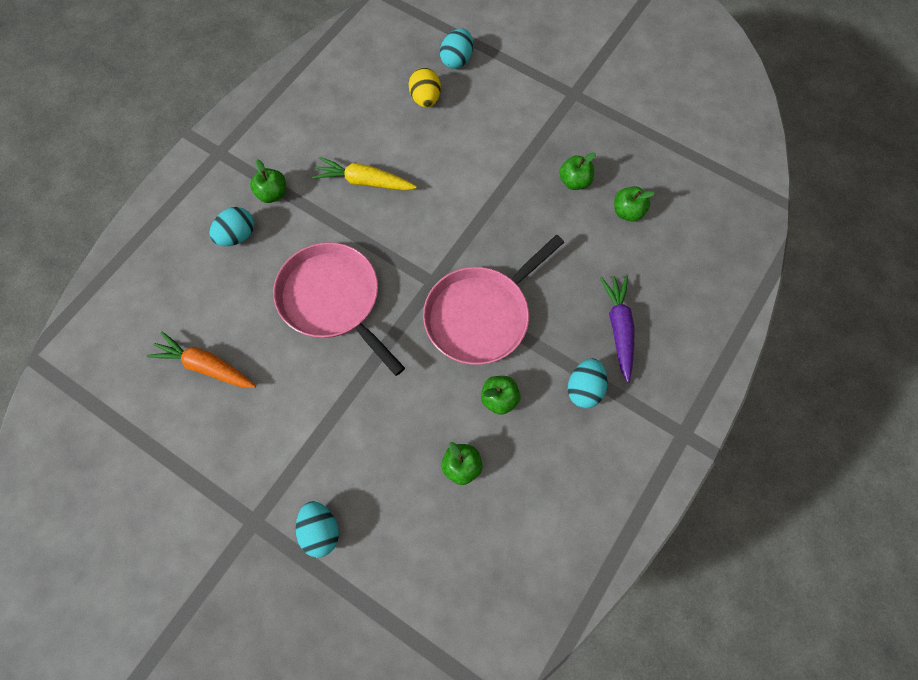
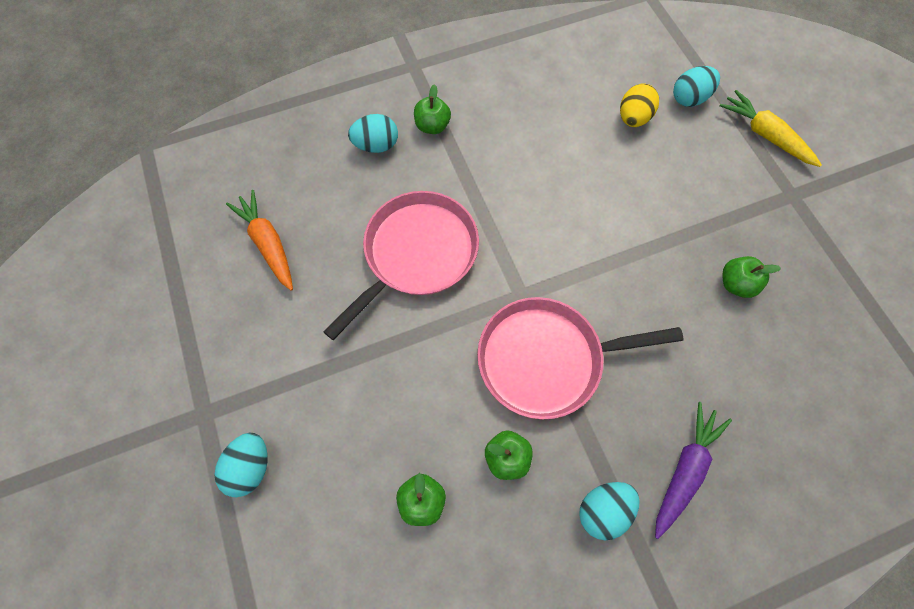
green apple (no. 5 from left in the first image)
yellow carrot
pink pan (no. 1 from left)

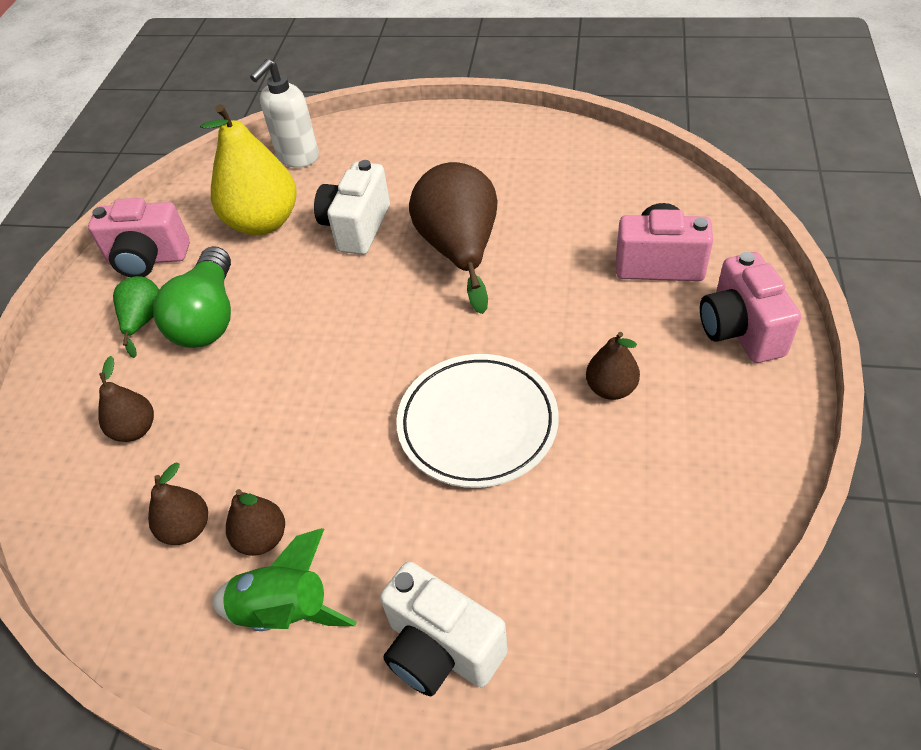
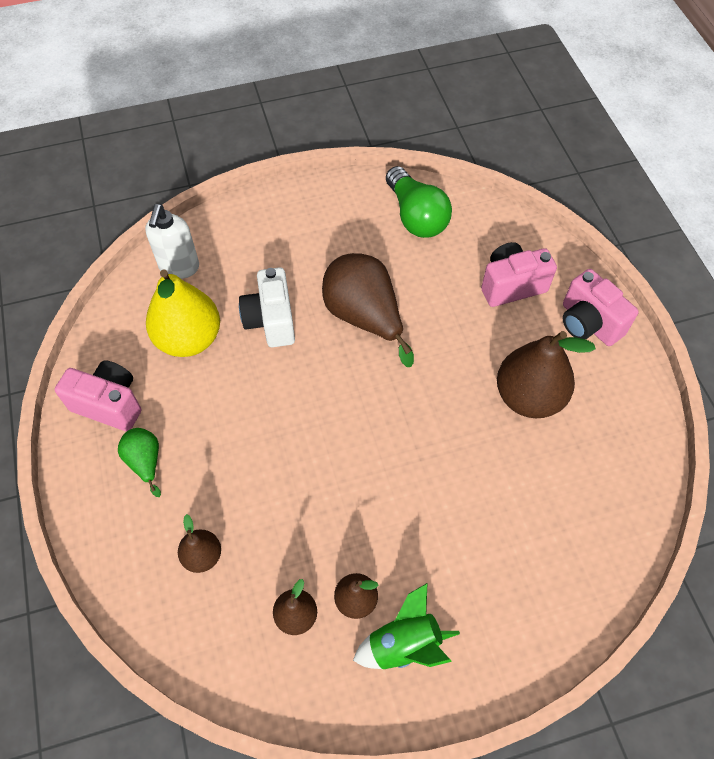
white camera (no. 2 from left in the first image)
white plate
green light bulb
pink camera (no. 1 from left)
brown pear (no. 5 from left)

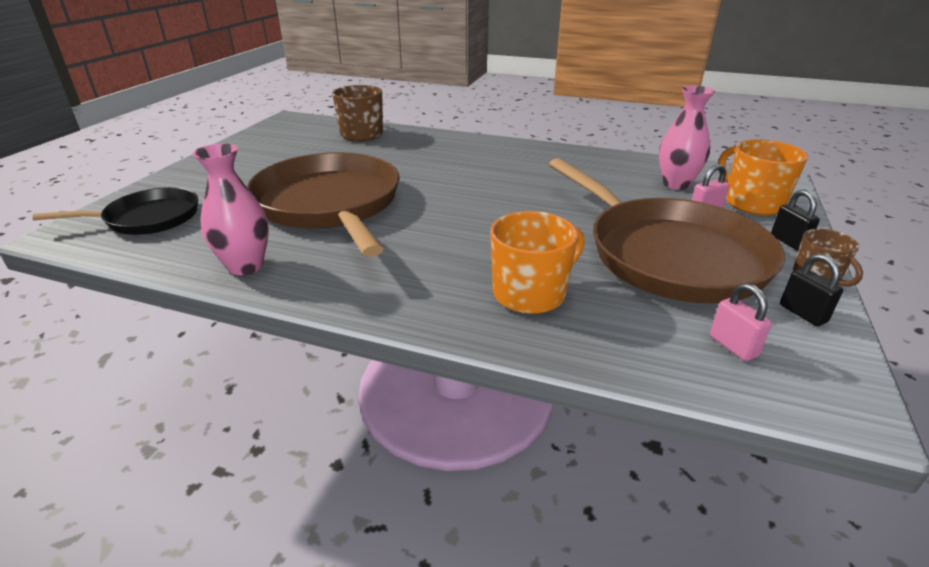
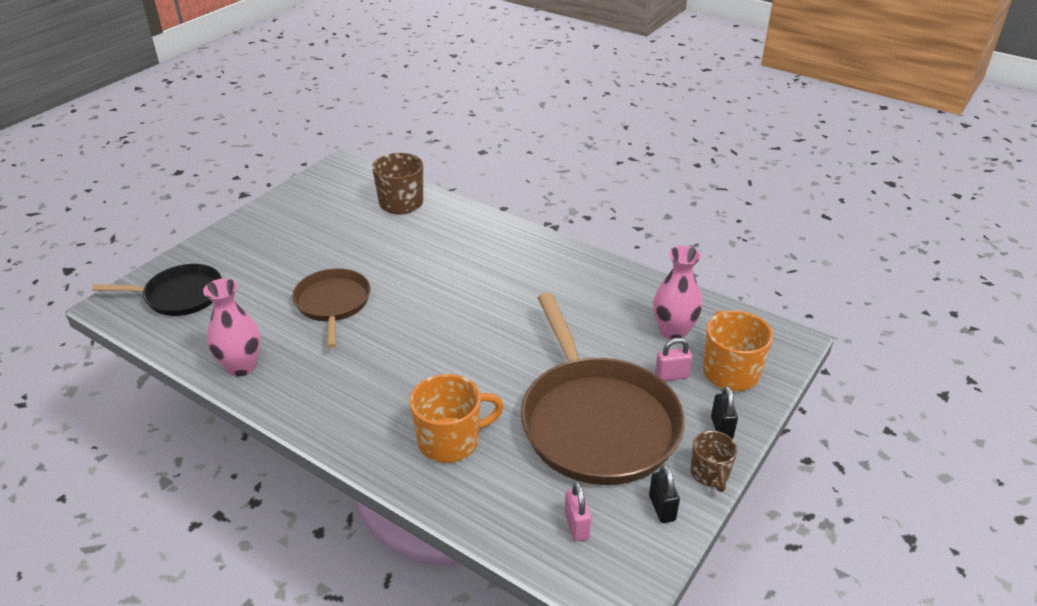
brown pan (no. 1 from left)

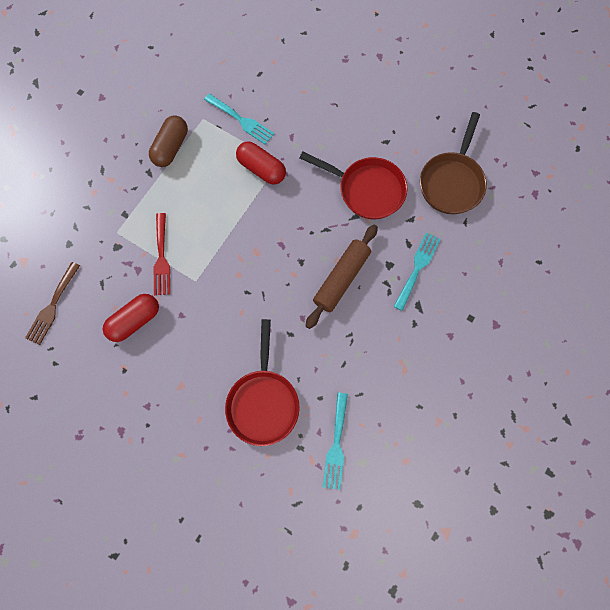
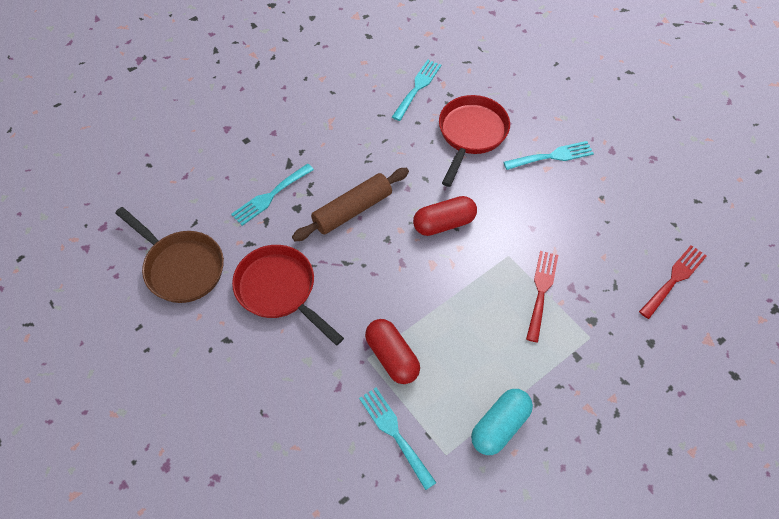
turquoise fork (no. 4 from left)
red capsule (no. 2 from left)
red fork (no. 2 from left)
turquoise capsule
brown pan

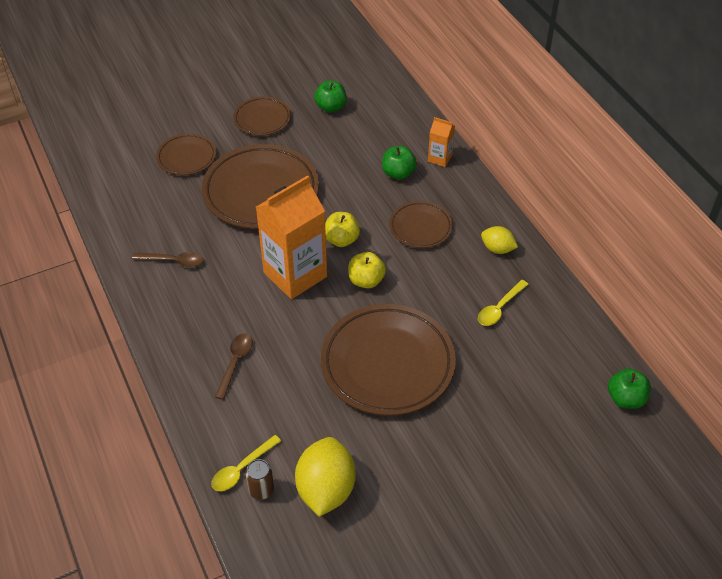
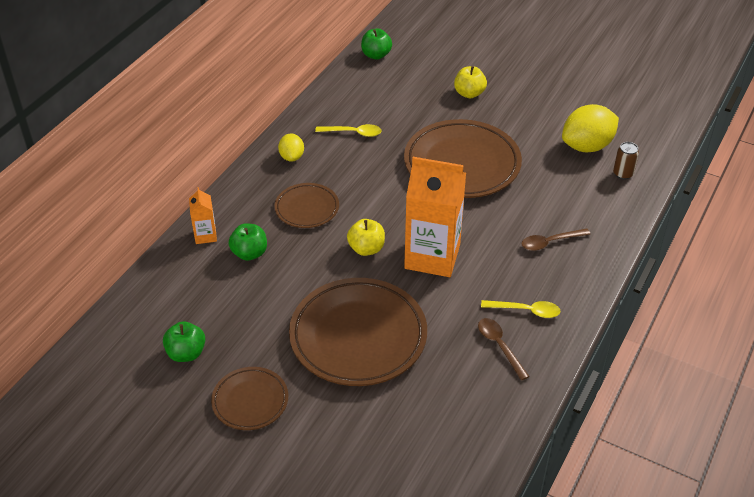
brown plate (no. 1 from left in the first image)
yellow spoon (no. 2 from left)
yellow apple (no. 2 from left)

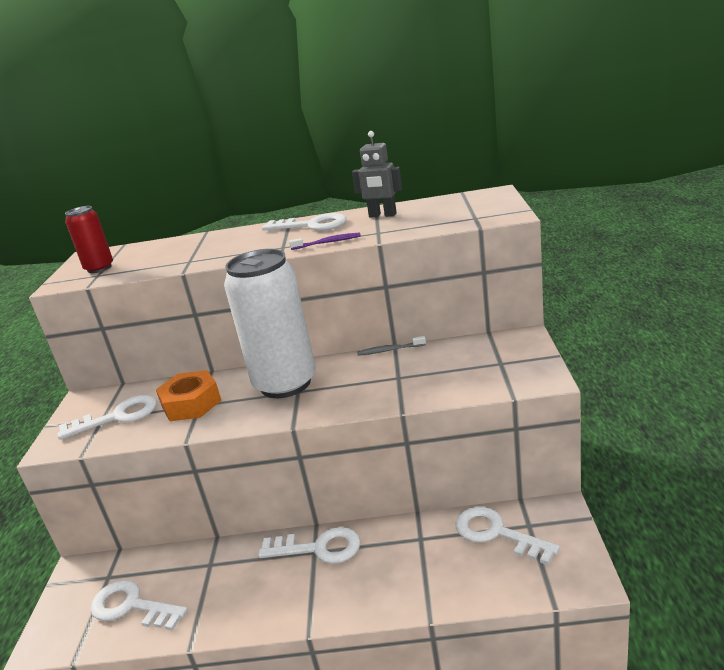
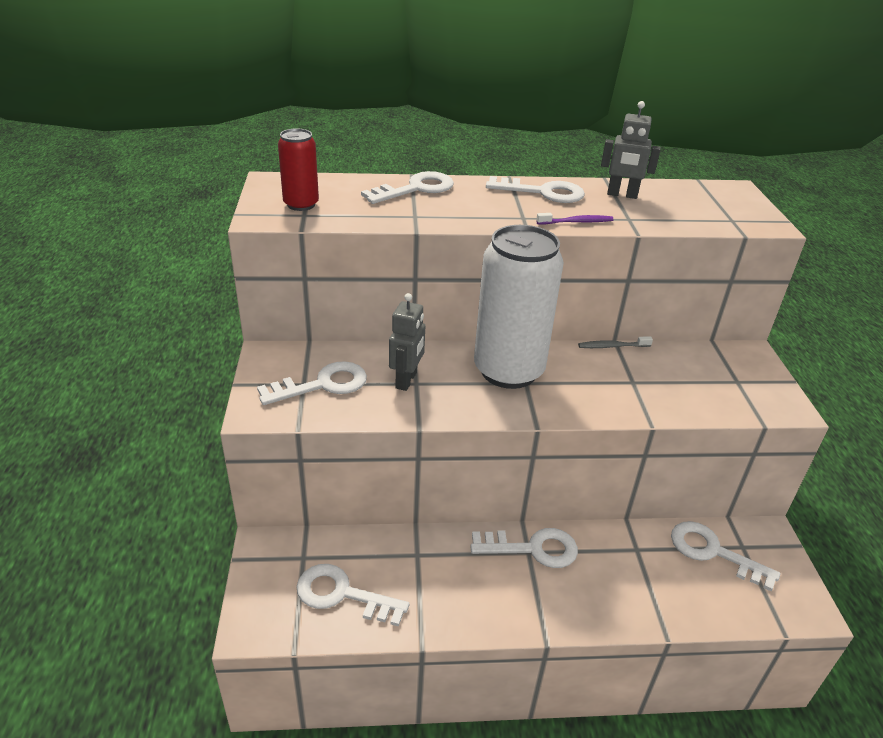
white key (no. 3 from left)
grey robot (no. 1 from left)

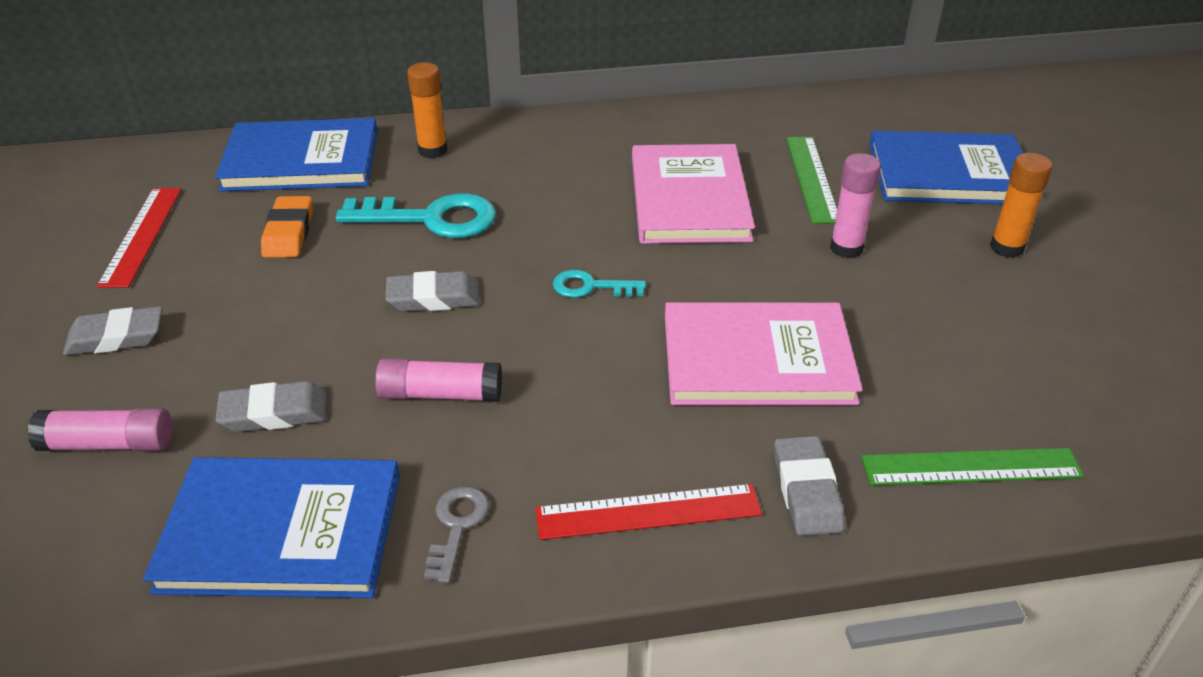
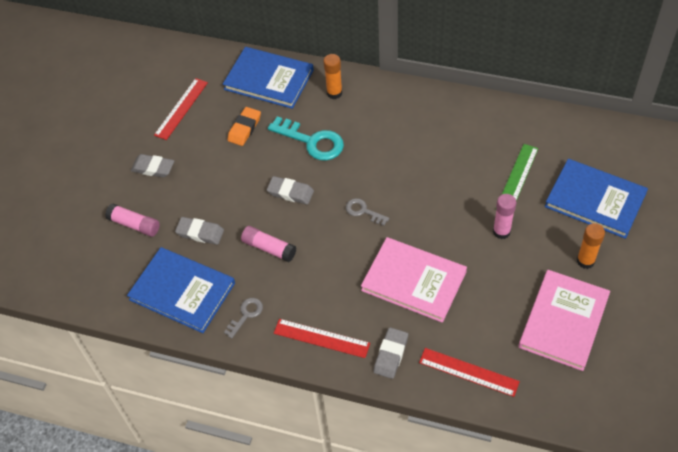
pink book (no. 2 from left)
grey key (no. 2 from left)
red ruler (no. 3 from left)

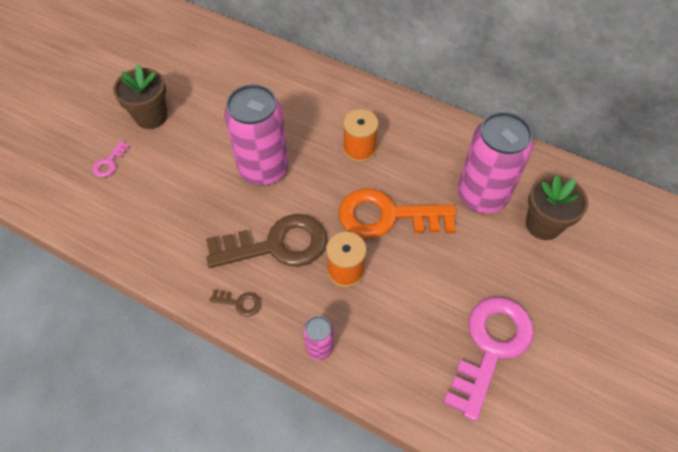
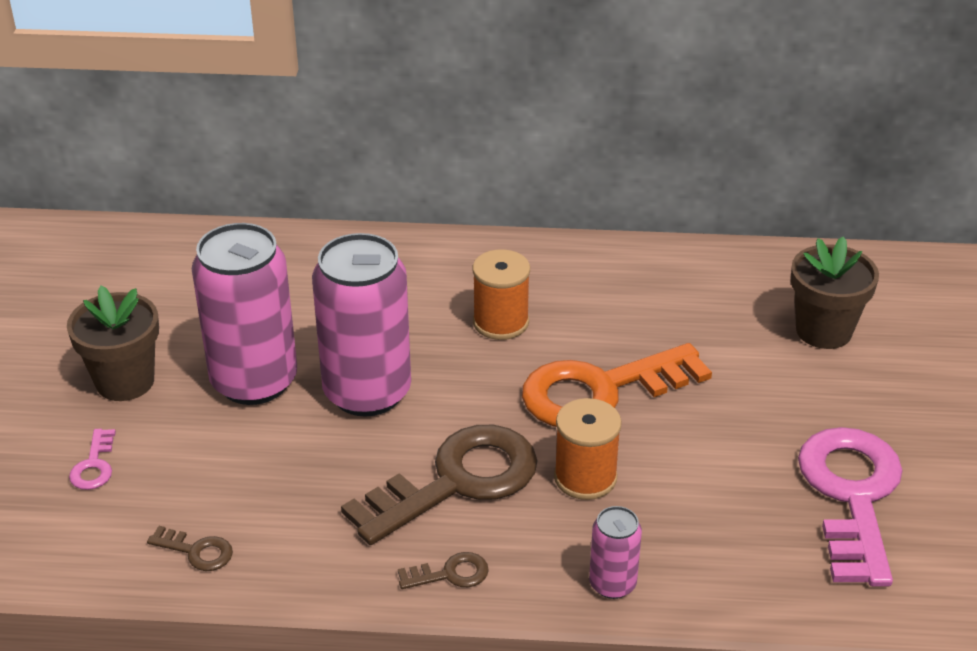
brown key (no. 1 from left)
pink can (no. 1 from left)

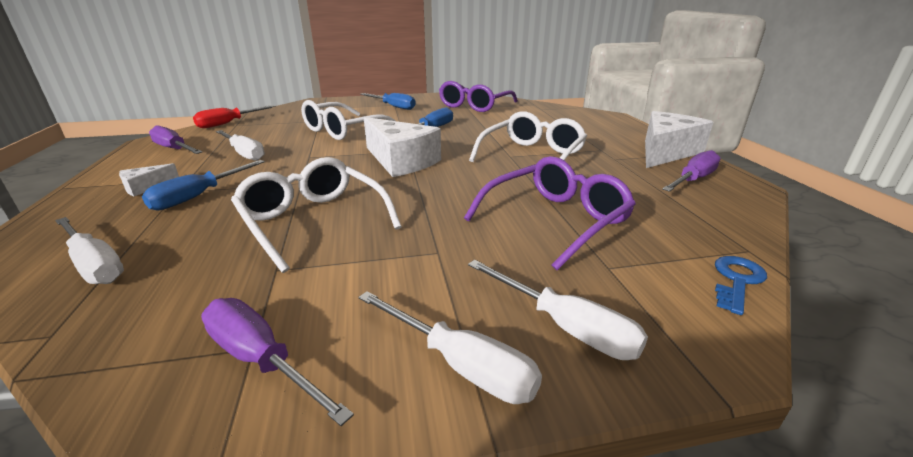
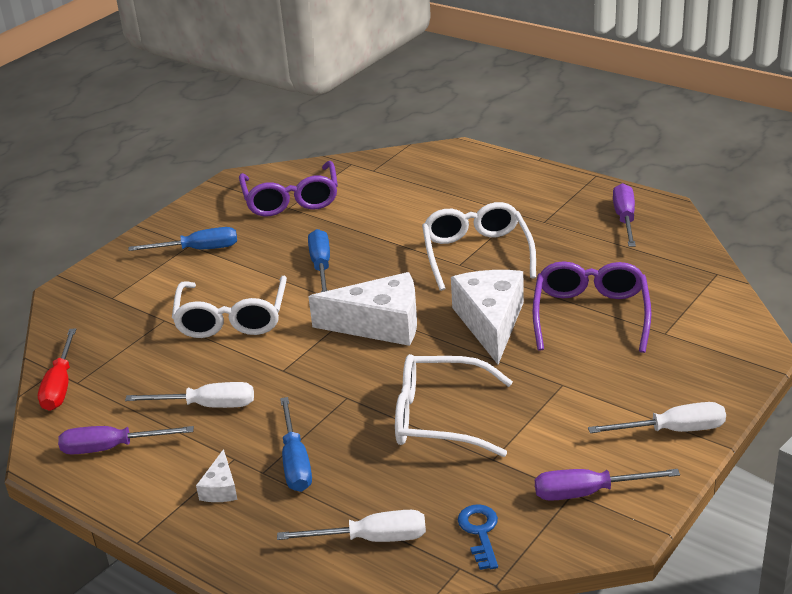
white screwdriver (no. 4 from left in the first image)
white cheese (no. 3 from left)
blue key

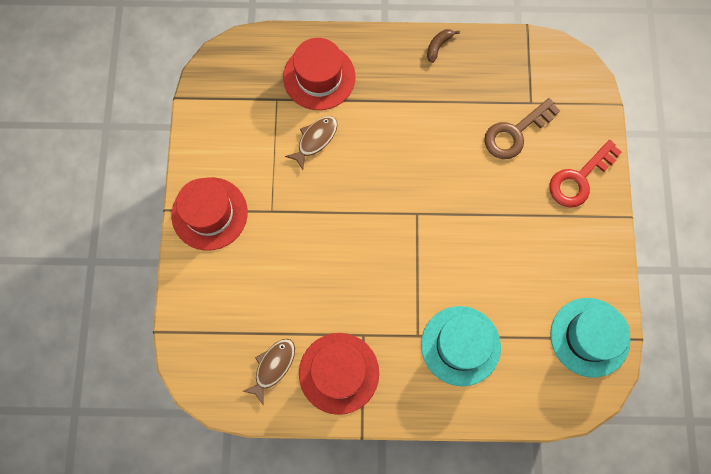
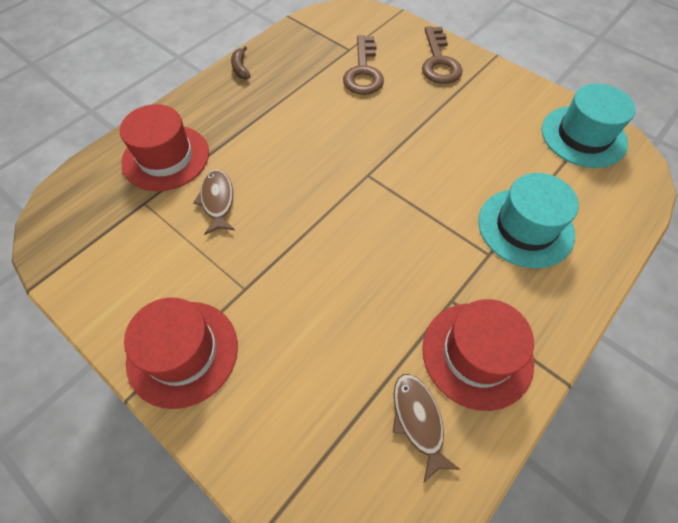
brown key (no. 2 from left)

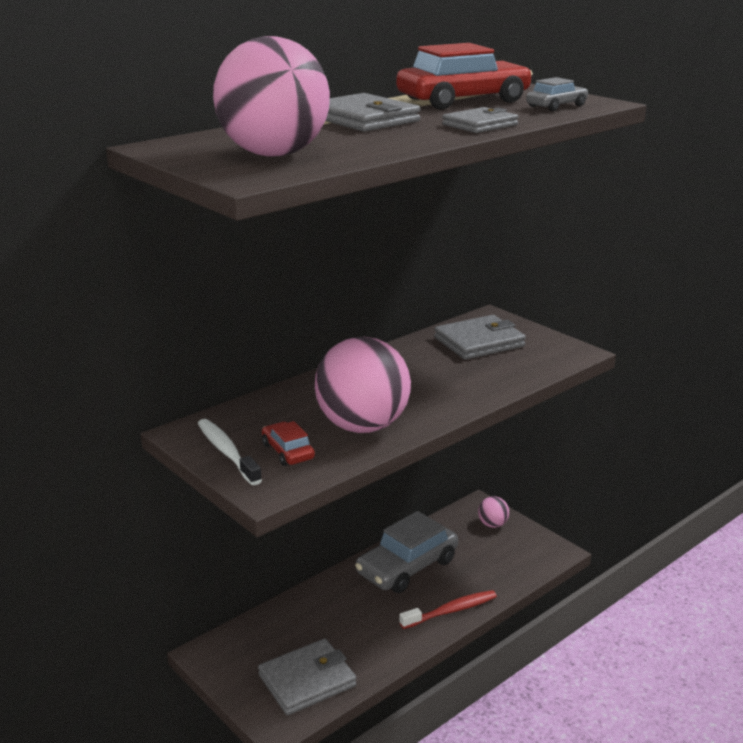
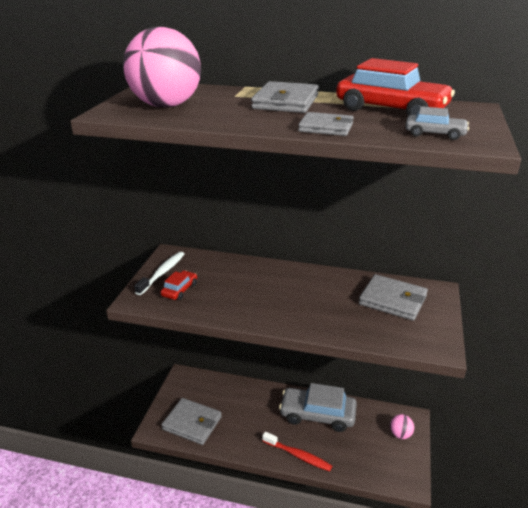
pink ball (no. 2 from left in the first image)

